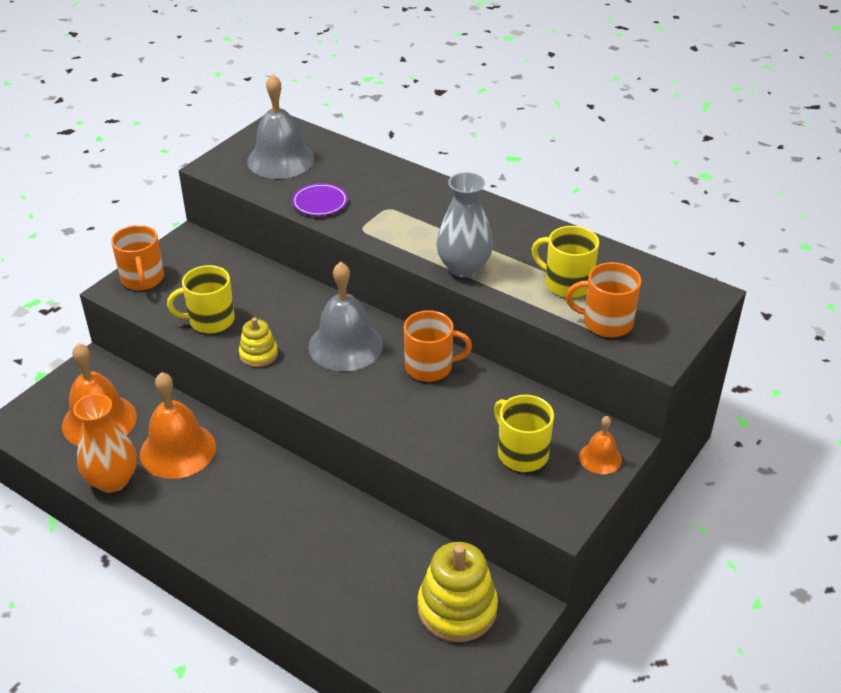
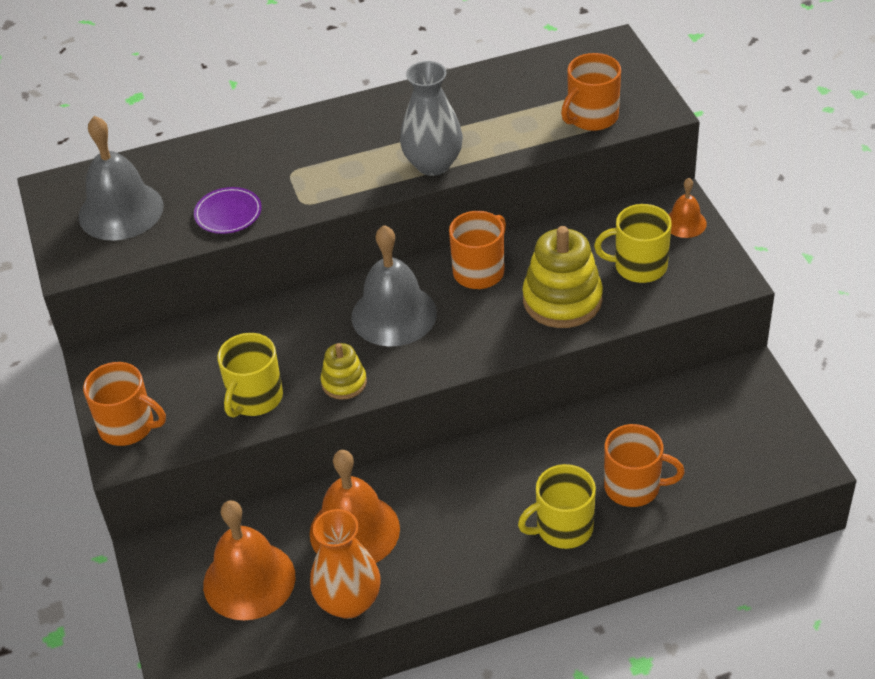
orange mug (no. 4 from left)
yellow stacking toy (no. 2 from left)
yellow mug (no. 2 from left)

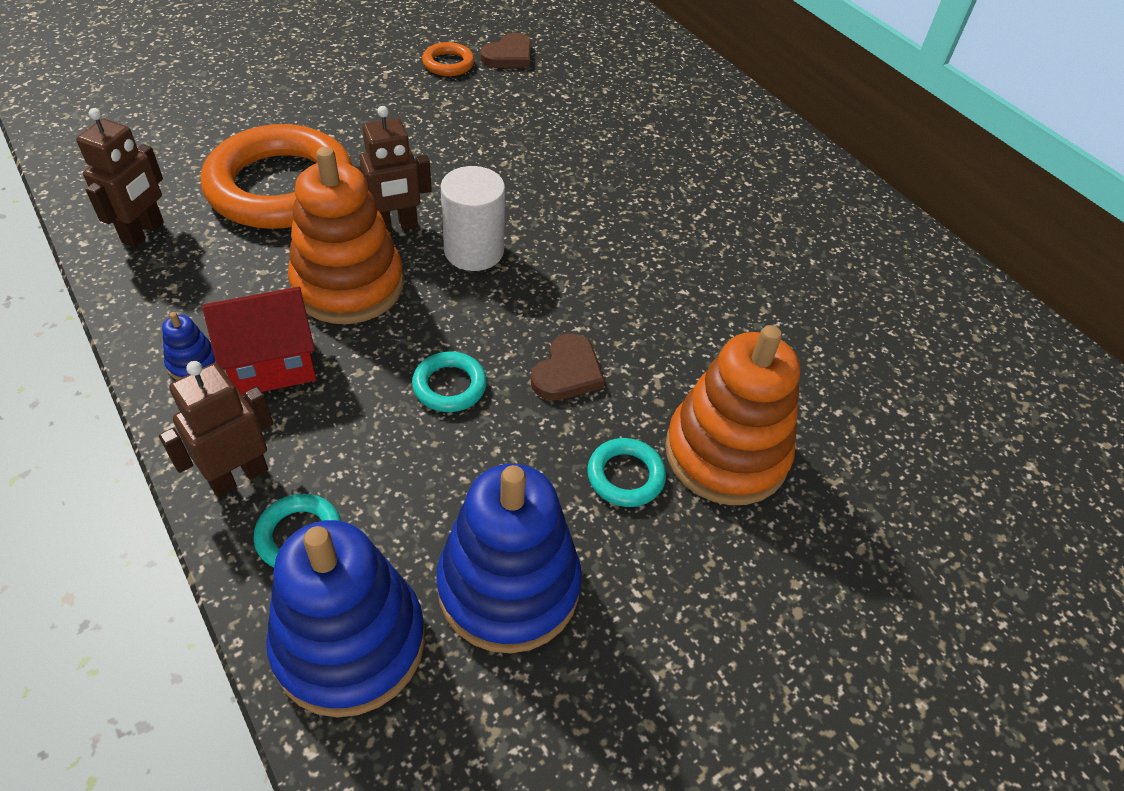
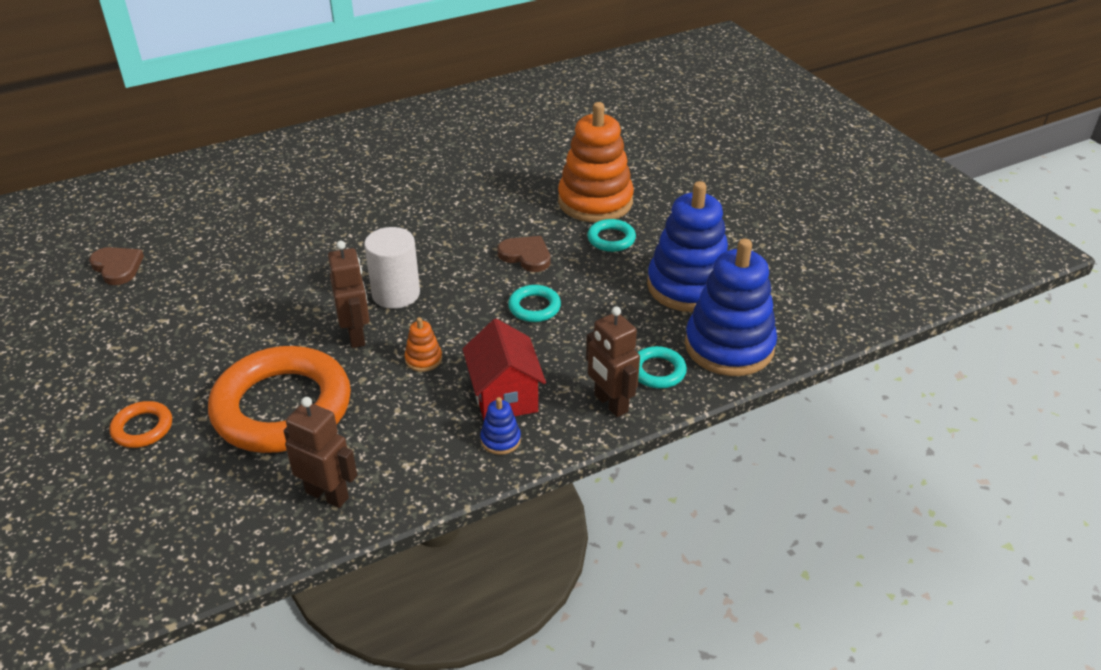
orange ring (no. 1 from left)
orange stacking toy (no. 1 from left)

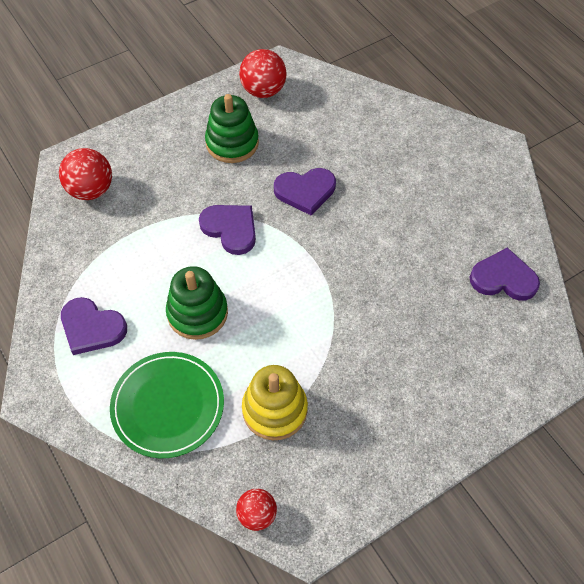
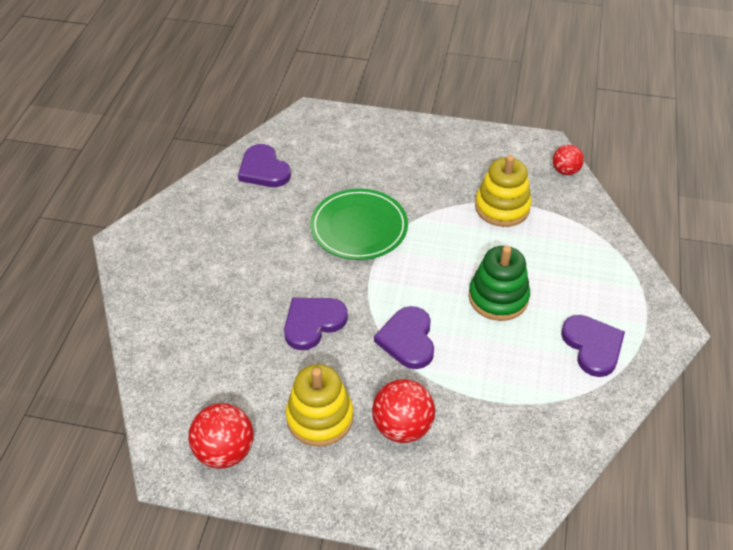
red ball (no. 2 from left)
green plate
yellow stacking toy (no. 1 from left)
purple heart (no. 2 from left)

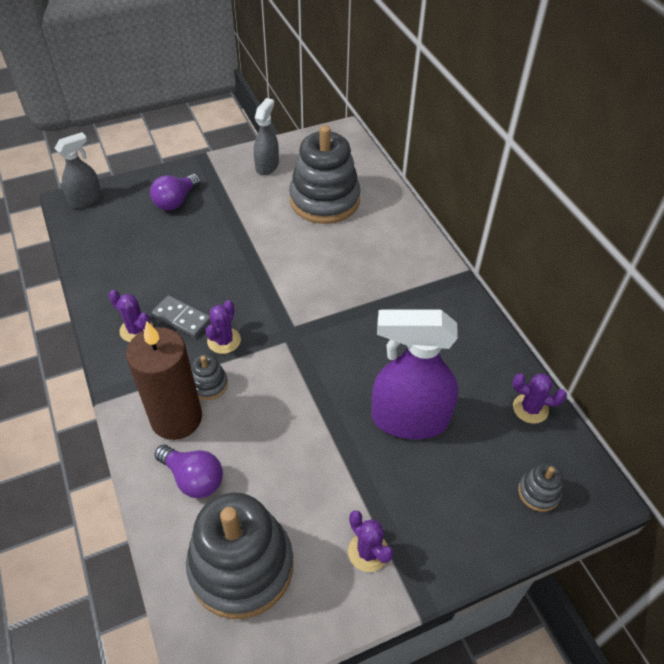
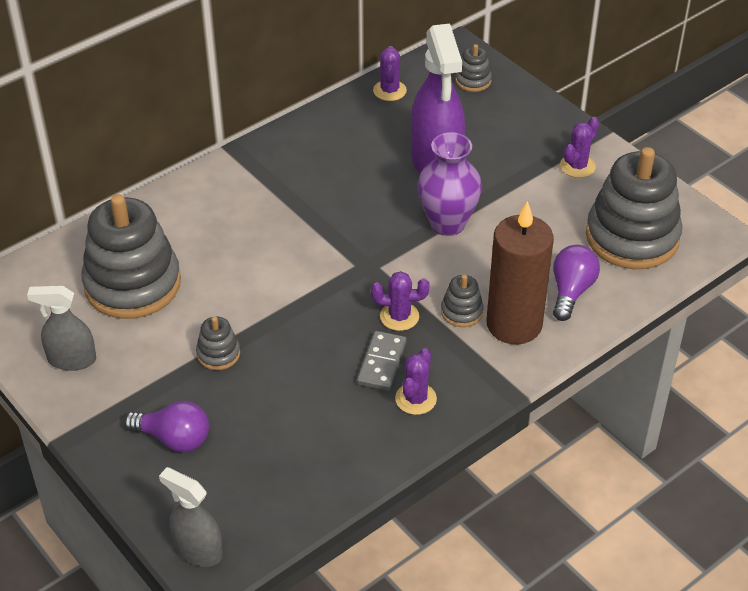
grey stacking toy (no. 2 from left)
purple vase

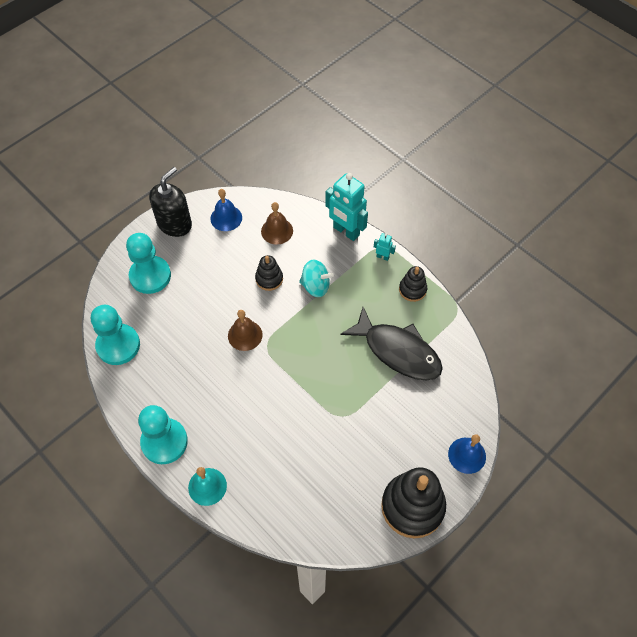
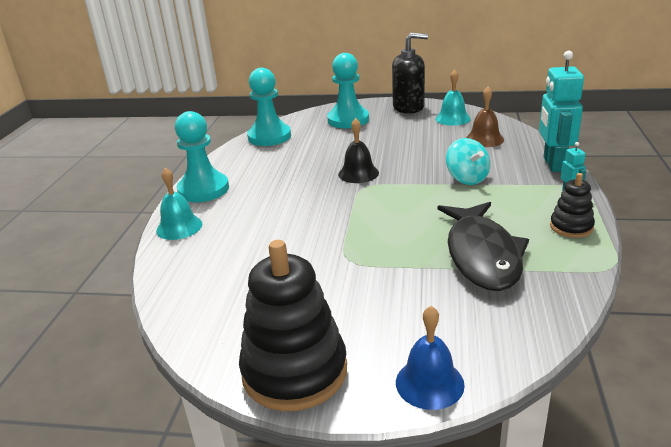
black stacking toy (no. 1 from left in the first image)
turquoise bell (no. 2 from left)
black bell

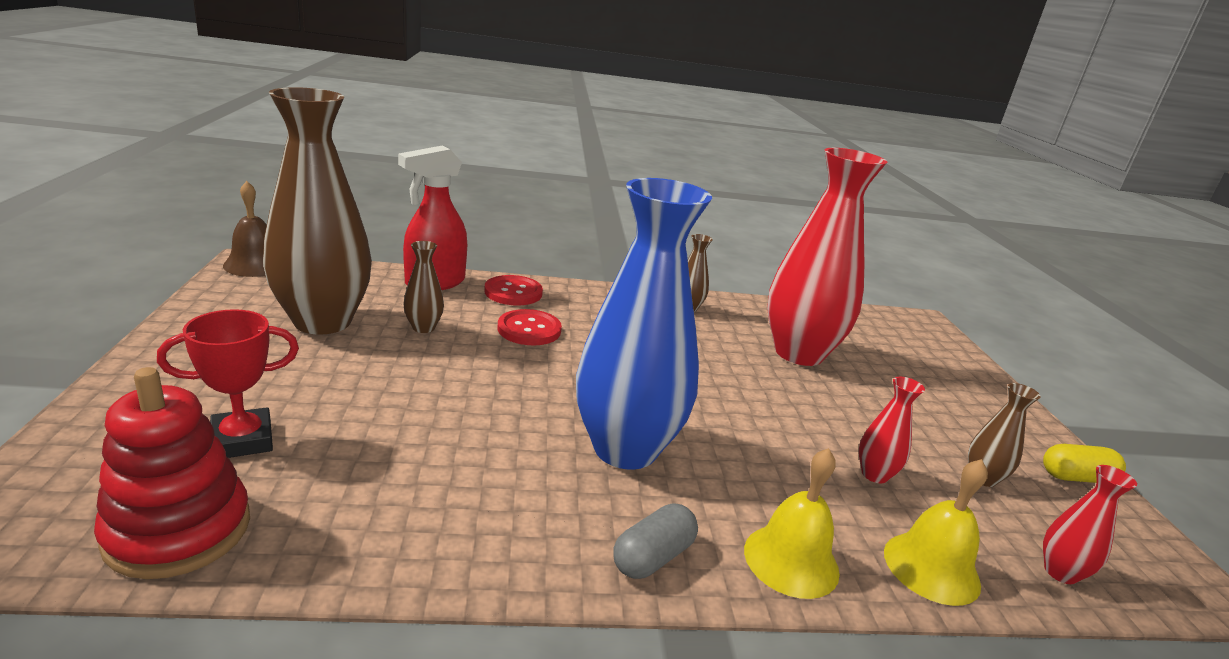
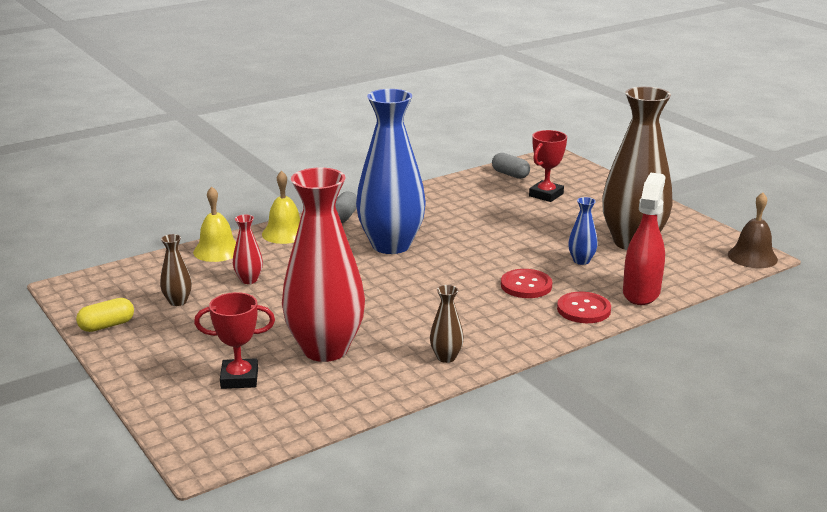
red vase (no. 3 from left in the first image)
red trophy (no. 1 from left)
grey capsule (no. 2 from left)
blue vase (no. 2 from left)

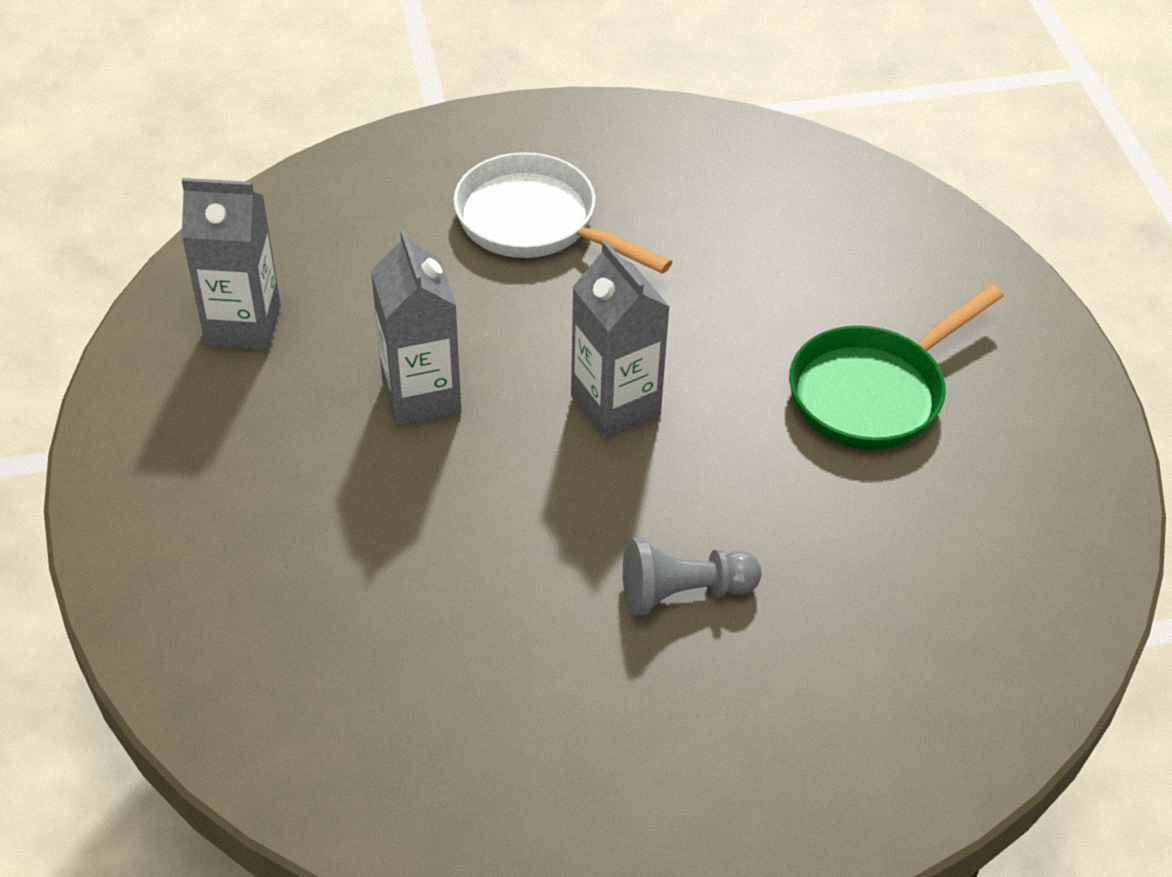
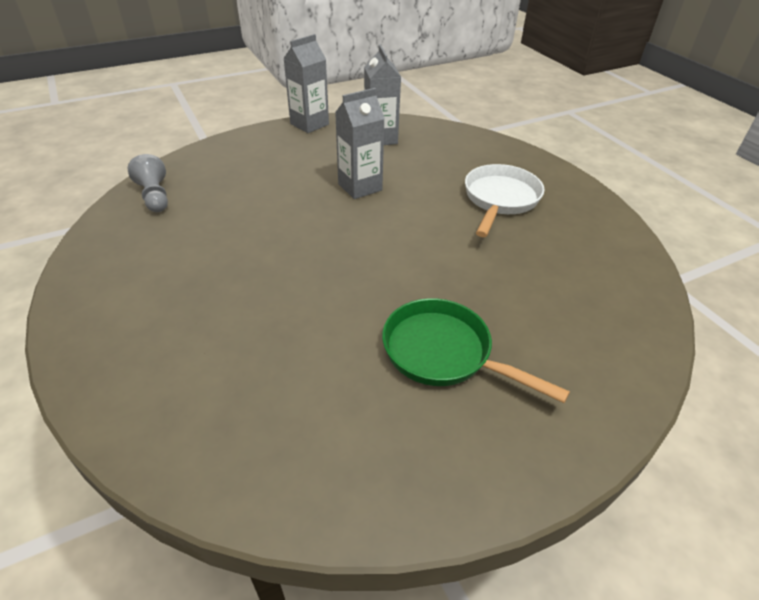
grey carton (no. 1 from left)
grey pawn

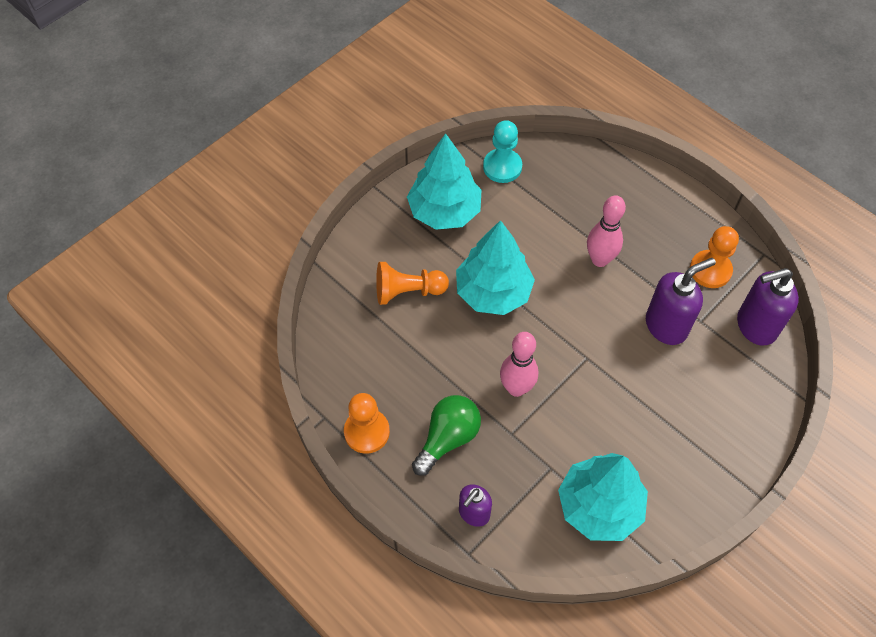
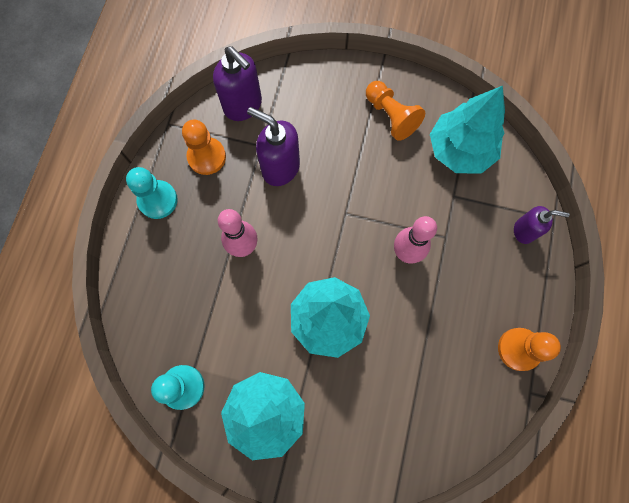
green light bulb
turquoise pawn (no. 1 from left)
orange pawn (no. 2 from left)

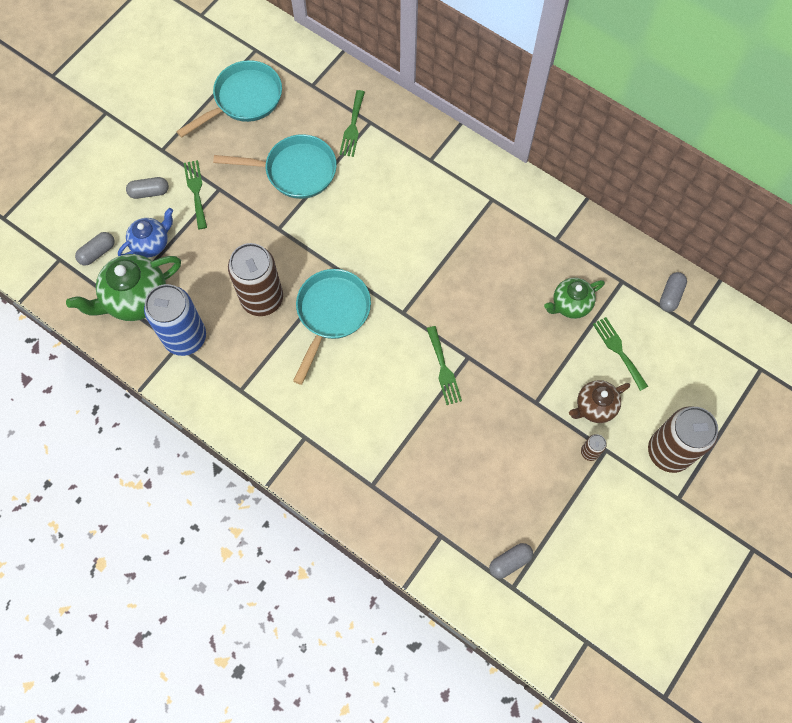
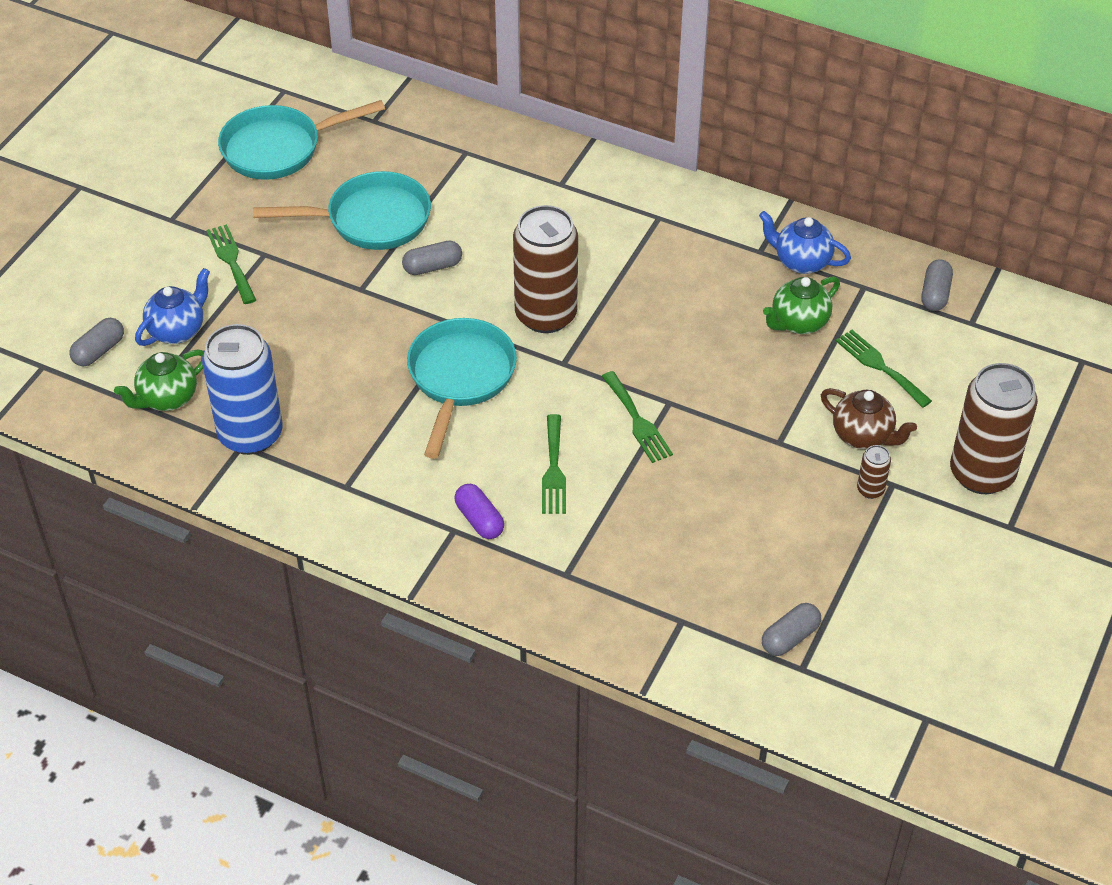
purple capsule
blue teapot (no. 2 from left)
grey capsule (no. 2 from left)
brown can (no. 1 from left)
green fork (no. 2 from left)
turquoise pan (no. 1 from left)
brown teapot
green teapot (no. 1 from left)

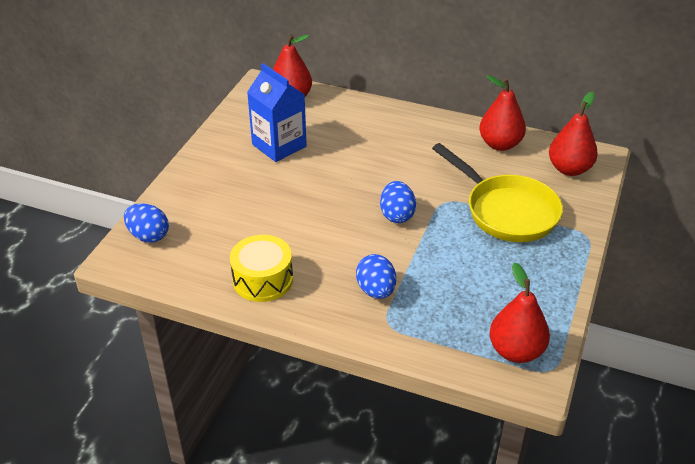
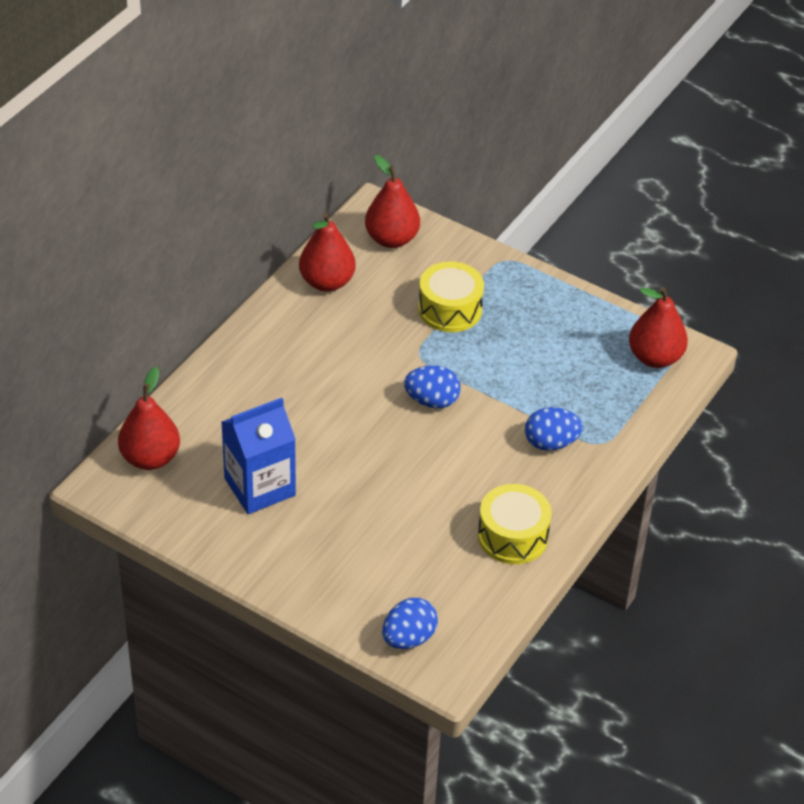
yellow drum (no. 1 from left)

